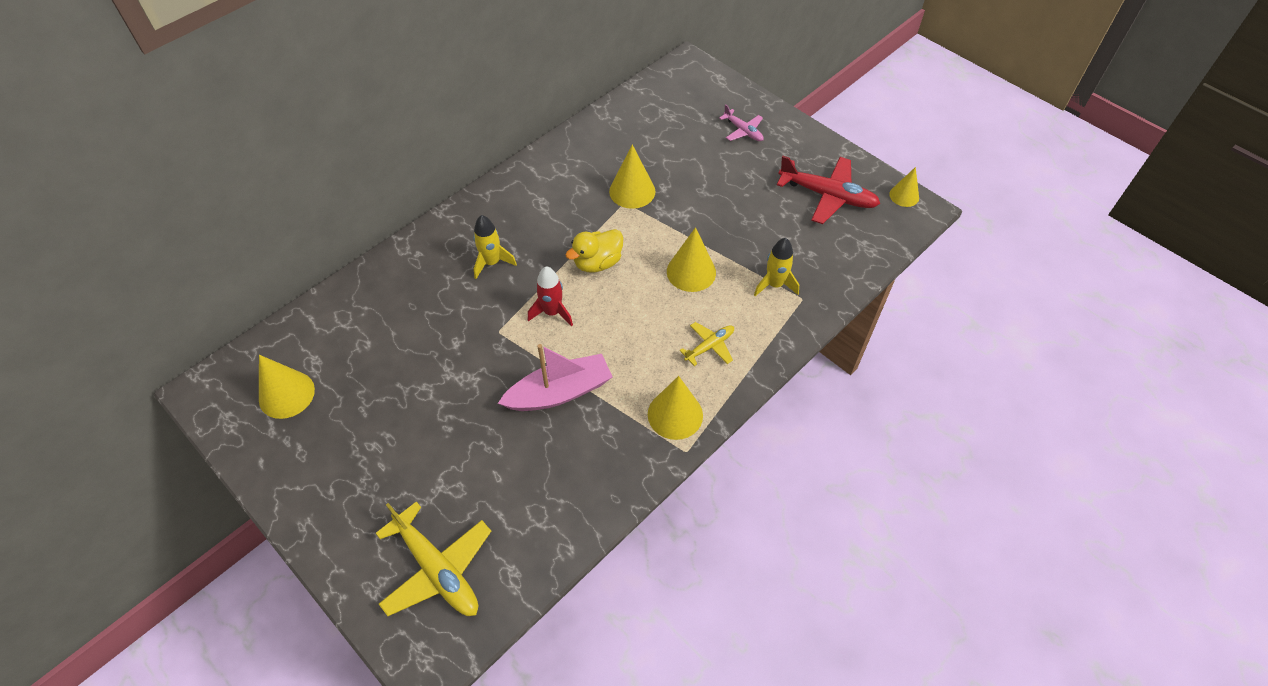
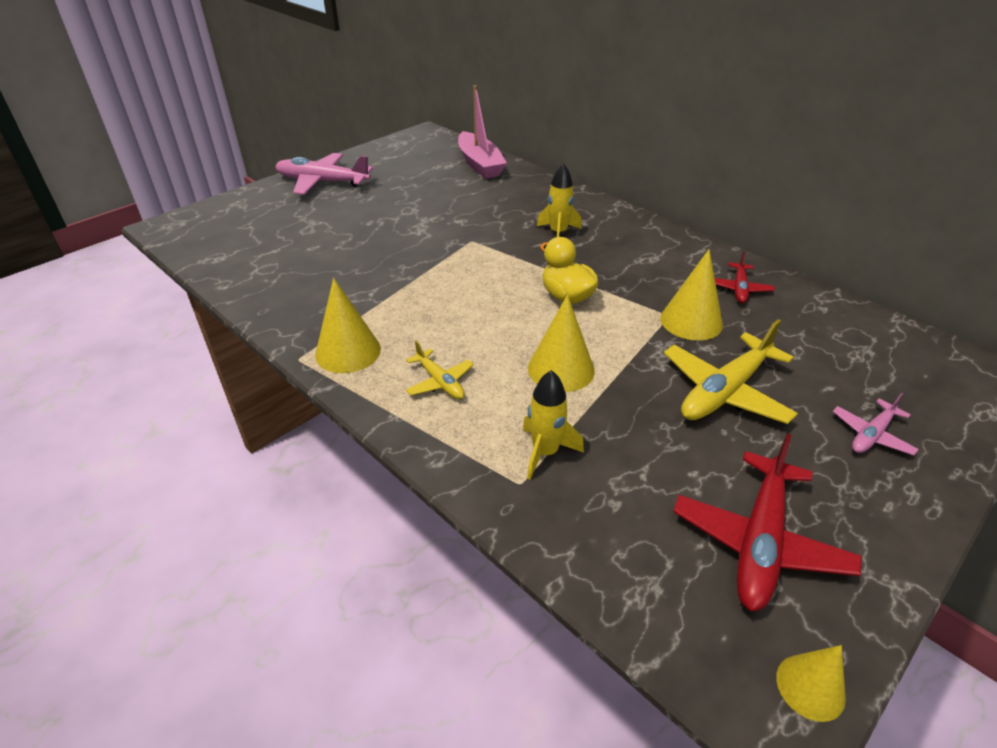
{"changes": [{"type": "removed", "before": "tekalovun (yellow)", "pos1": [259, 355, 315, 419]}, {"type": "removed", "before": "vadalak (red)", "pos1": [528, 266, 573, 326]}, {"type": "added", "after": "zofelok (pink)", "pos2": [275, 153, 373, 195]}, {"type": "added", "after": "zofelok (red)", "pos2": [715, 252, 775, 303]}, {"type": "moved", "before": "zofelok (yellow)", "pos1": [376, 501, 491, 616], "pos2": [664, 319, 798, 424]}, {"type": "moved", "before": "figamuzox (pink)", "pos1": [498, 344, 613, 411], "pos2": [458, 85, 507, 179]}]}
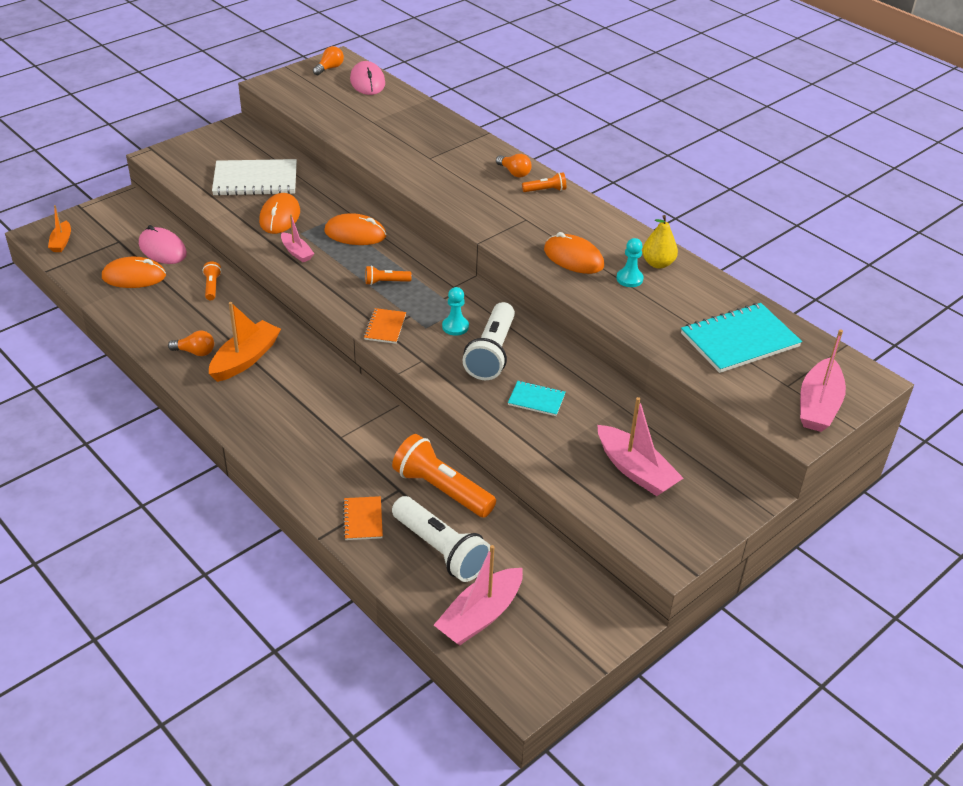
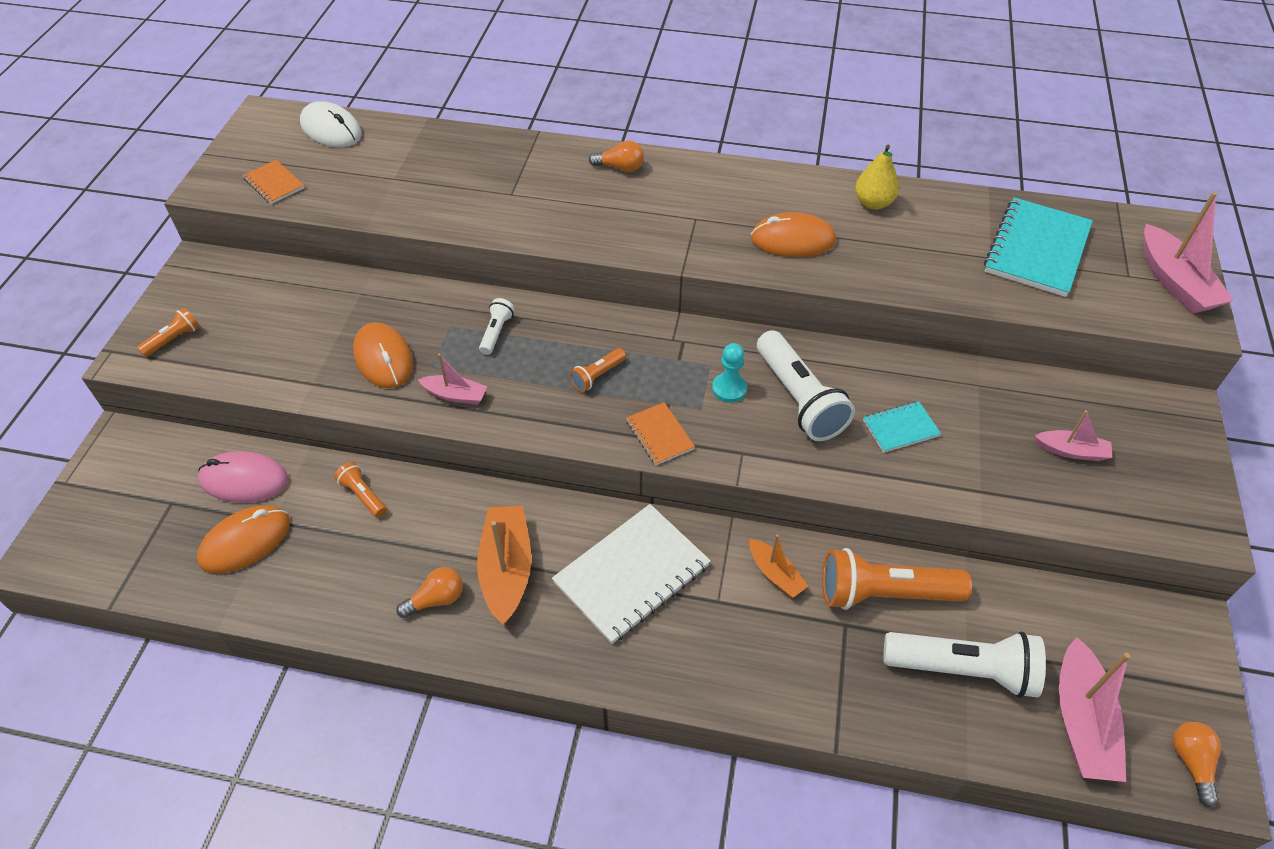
{"changes": [{"type": "removed", "before": "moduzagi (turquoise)", "pos1": [616, 238, 644, 287]}, {"type": "moved", "before": "figamuzox (orange)", "pos1": [48, 205, 71, 252], "pos2": [749, 534, 808, 598]}, {"type": "moved", "before": "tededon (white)", "pos1": [212, 159, 297, 196], "pos2": [552, 504, 711, 644]}, {"type": "moved", "before": "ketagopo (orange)", "pos1": [313, 46, 344, 75], "pos2": [1173, 722, 1221, 807]}, {"type": "moved", "before": "tededon (orange)", "pos1": [343, 496, 383, 540], "pos2": [243, 160, 304, 204]}, {"type": "moved", "before": "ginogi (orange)", "pos1": [522, 172, 566, 192], "pos2": [137, 307, 200, 357]}, {"type": "replaced", "before": "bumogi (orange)", "after": "ginogi (white)", "pos1": [324, 213, 386, 245], "pos2": [479, 298, 514, 355]}, {"type": "recoloured", "before": "bumogi (pink)", "after": "bumogi (white)", "pos1": [350, 61, 385, 95], "pos2": [300, 101, 362, 147]}, {"type": "resized", "before": "figamuzox (pink)", "pos1": [597, 397, 683, 496], "pos2": [1035, 410, 1112, 461], "scale": 0.57}]}
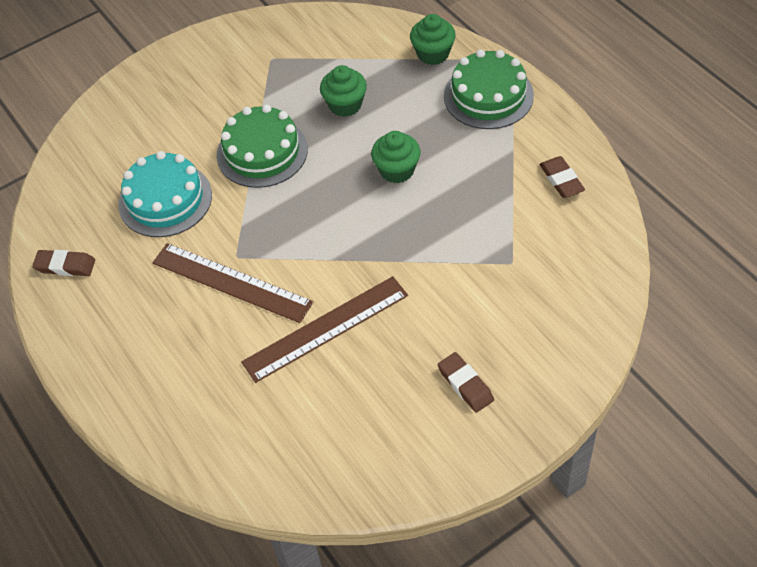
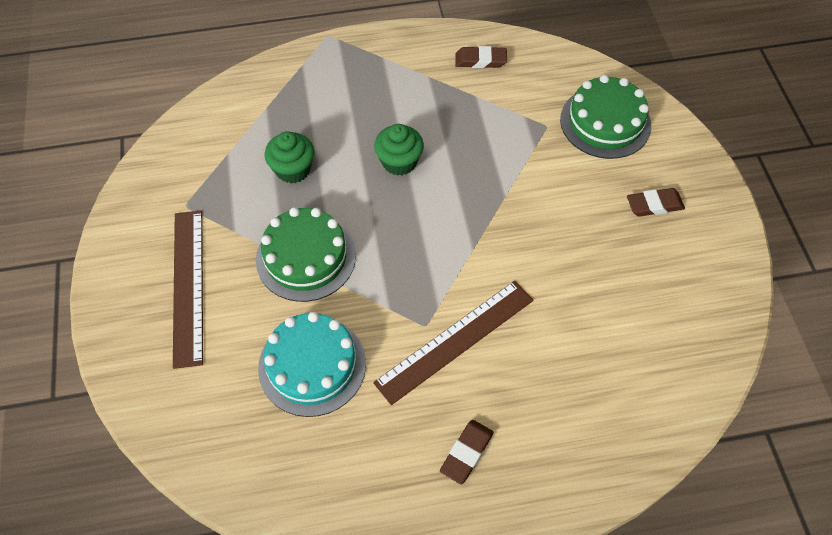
{"changes": [{"type": "removed", "before": "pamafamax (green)", "pos1": [410, 14, 456, 65]}, {"type": "moved", "before": "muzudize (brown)", "pos1": [32, 250, 95, 276], "pos2": [440, 420, 494, 484]}, {"type": "moved", "before": "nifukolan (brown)", "pos1": [241, 276, 408, 383], "pos2": [173, 210, 203, 369]}, {"type": "moved", "before": "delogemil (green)", "pos1": [444, 49, 534, 129], "pos2": [560, 75, 651, 159]}]}
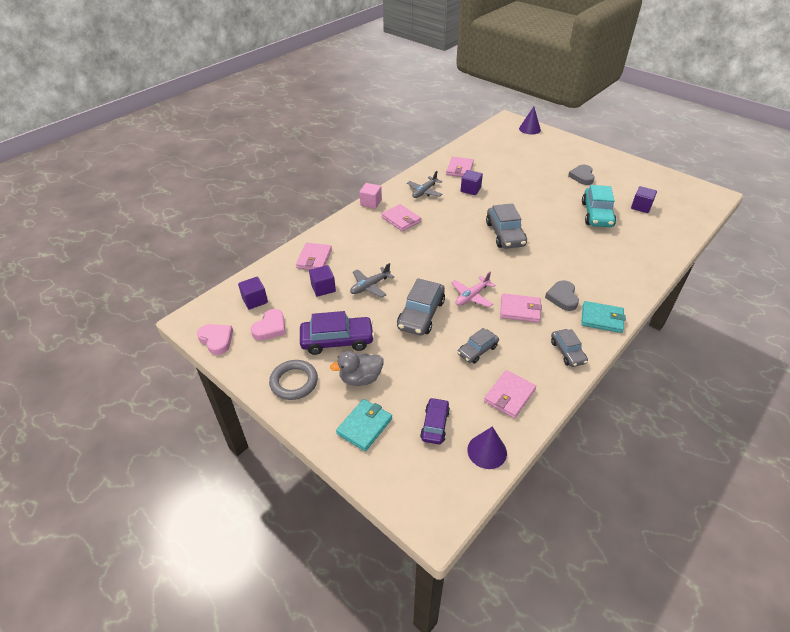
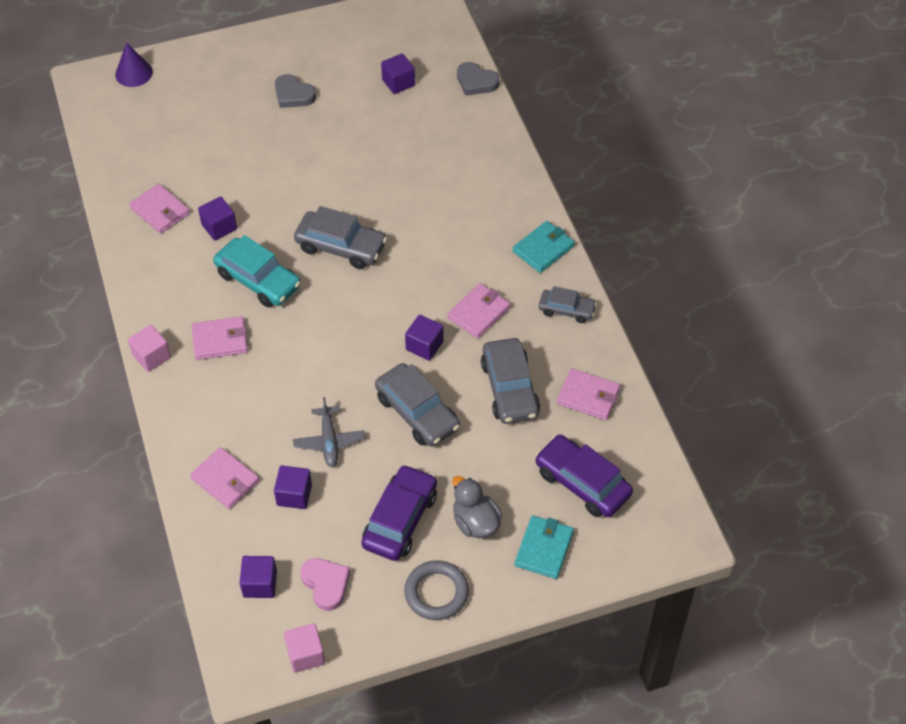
{"changes": [{"type": "removed", "before": "zofelok (grey)", "pos1": [407, 171, 442, 198]}, {"type": "removed", "before": "tekalovun (purple)", "pos1": [467, 427, 507, 469]}, {"type": "moved", "before": "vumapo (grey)", "pos1": [545, 280, 579, 311], "pos2": [457, 62, 499, 96]}, {"type": "moved", "before": "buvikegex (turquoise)", "pos1": [582, 185, 616, 227], "pos2": [213, 235, 301, 307]}, {"type": "replaced", "before": "vumapo (pink)", "after": "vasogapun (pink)", "pos1": [197, 324, 233, 355], "pos2": [284, 623, 325, 673]}, {"type": "replaced", "before": "zofelok (pink)", "after": "vasogapun (purple)", "pos1": [451, 272, 496, 307], "pos2": [405, 315, 444, 361]}, {"type": "turned", "before": "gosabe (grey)", "pos1": [330, 351, 384, 386], "pos2": [452, 476, 502, 538], "turn": 135}, {"type": "turned", "before": "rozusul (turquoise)", "pos1": [336, 399, 392, 451], "pos2": [515, 515, 574, 579], "turn": 45}, {"type": "turned", "before": "rozusul (pink)", "pos1": [484, 370, 536, 418], "pos2": [557, 368, 620, 420], "turn": -45}, {"type": "resized", "before": "buvikegex (purple)", "pos1": [420, 398, 450, 444], "pos2": [535, 435, 633, 517], "scale": 1.65}, {"type": "resized", "before": "buvikegex (grey)", "pos1": [457, 328, 499, 364], "pos2": [481, 338, 540, 424], "scale": 1.65}]}
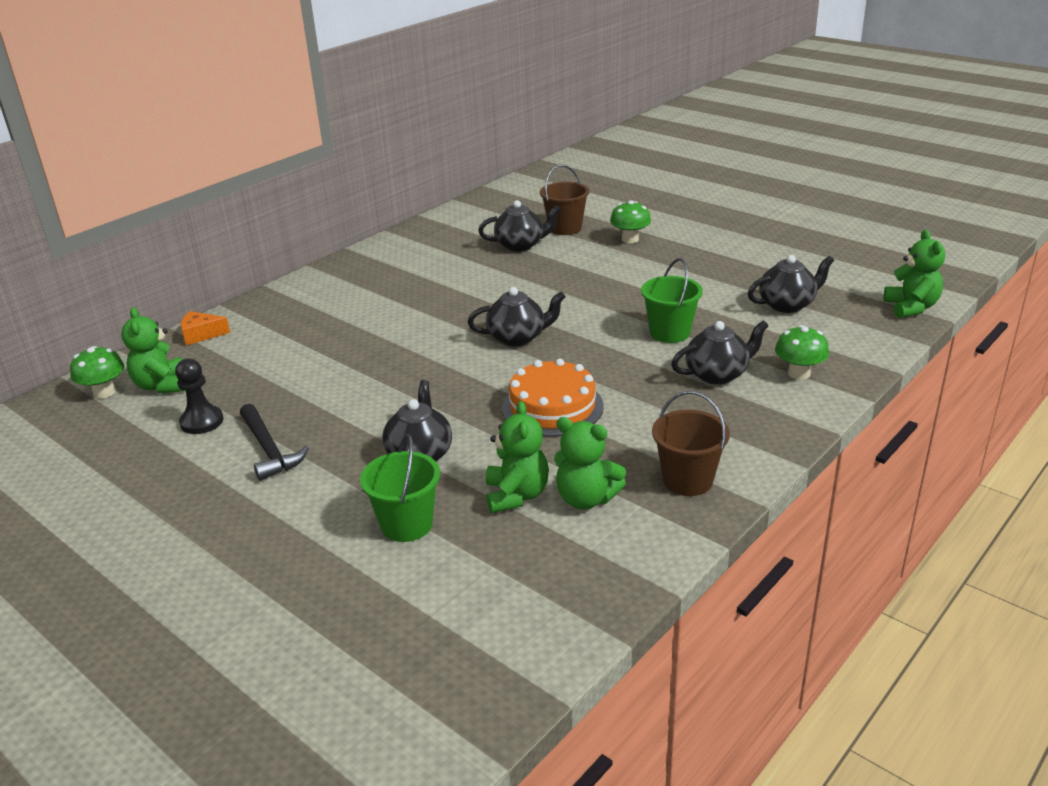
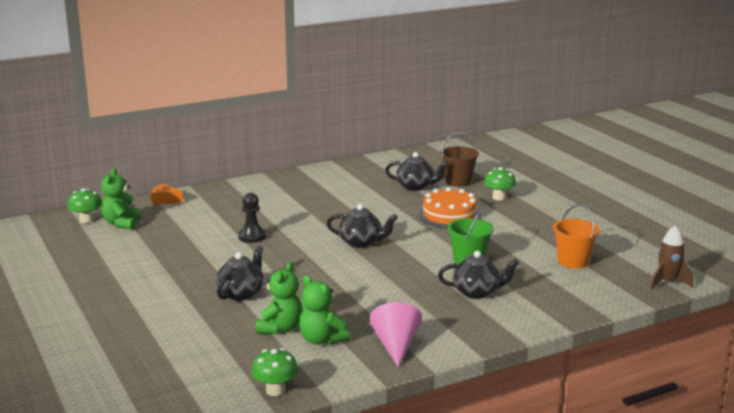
{"changes": [{"type": "removed", "before": "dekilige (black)", "pos1": [240, 404, 309, 481]}, {"type": "removed", "before": "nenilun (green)", "pos1": [360, 434, 440, 542]}, {"type": "moved", "before": "moduzagi (black)", "pos1": [175, 359, 224, 434], "pos2": [238, 193, 266, 243]}, {"type": "moved", "before": "delogemil (orange)", "pos1": [502, 359, 604, 437], "pos2": [418, 187, 481, 228]}, {"type": "moved", "before": "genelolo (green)", "pos1": [775, 325, 829, 380], "pos2": [251, 348, 298, 396]}, {"type": "replaced", "before": "nenilun (brown)", "after": "tekalovun (pink)", "pos1": [652, 391, 730, 496], "pos2": [369, 302, 422, 367]}, {"type": "replaced", "before": "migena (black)", "after": "nenilun (orange)", "pos1": [748, 255, 834, 313], "pos2": [553, 204, 600, 269]}, {"type": "replaced", "before": "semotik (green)", "after": "vadalak (brown)", "pos1": [884, 230, 945, 318], "pos2": [650, 225, 694, 290]}]}
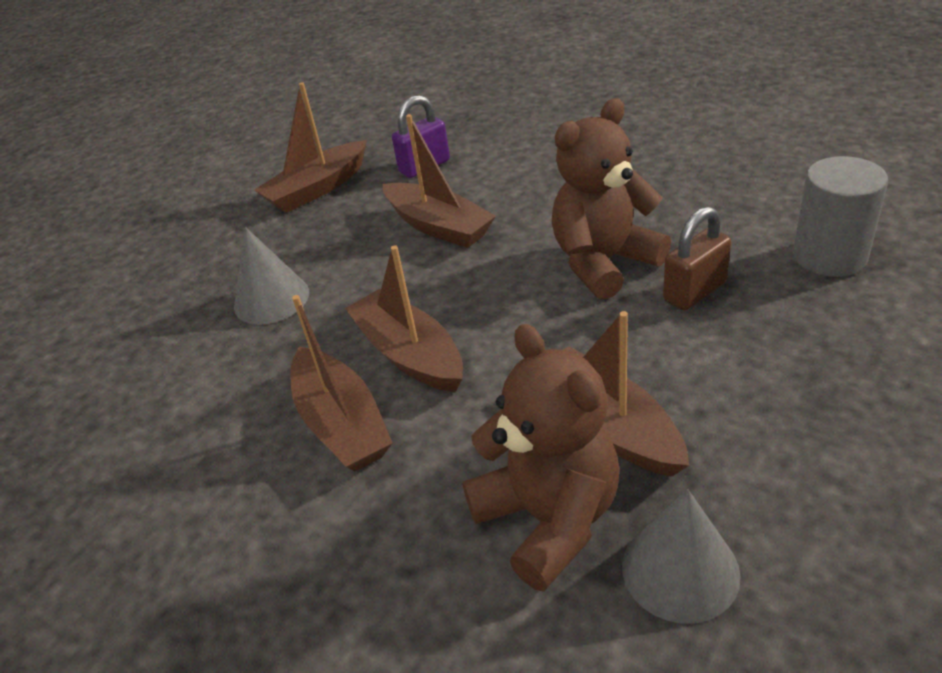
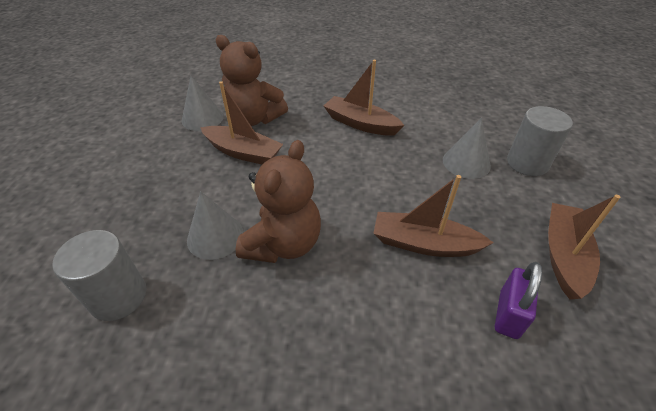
{"changes": [{"type": "removed", "before": "figamuzox (brown)", "pos1": [345, 245, 463, 392]}, {"type": "added", "after": "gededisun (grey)", "pos2": [507, 106, 573, 176]}, {"type": "replaced", "before": "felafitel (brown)", "after": "tekalovun (grey)", "pos1": [663, 207, 731, 310], "pos2": [187, 191, 244, 260]}]}
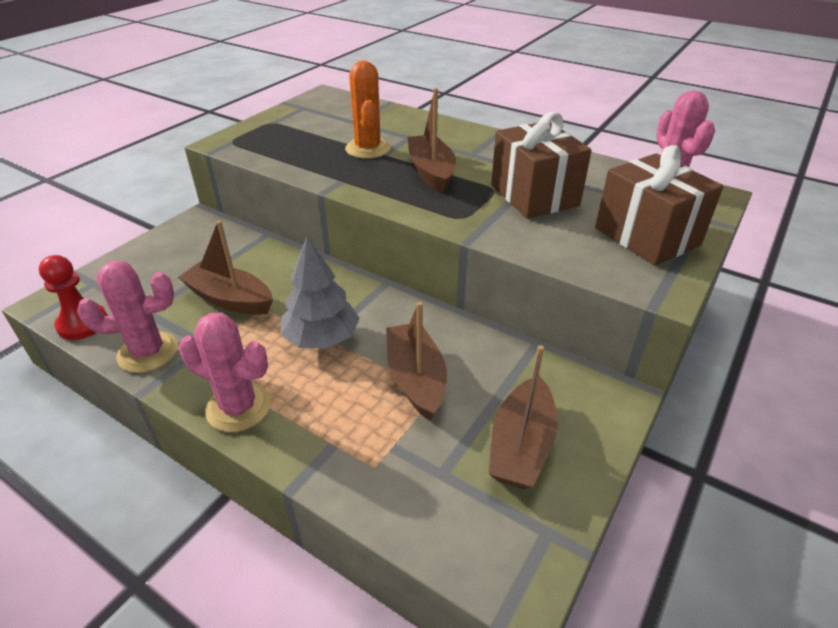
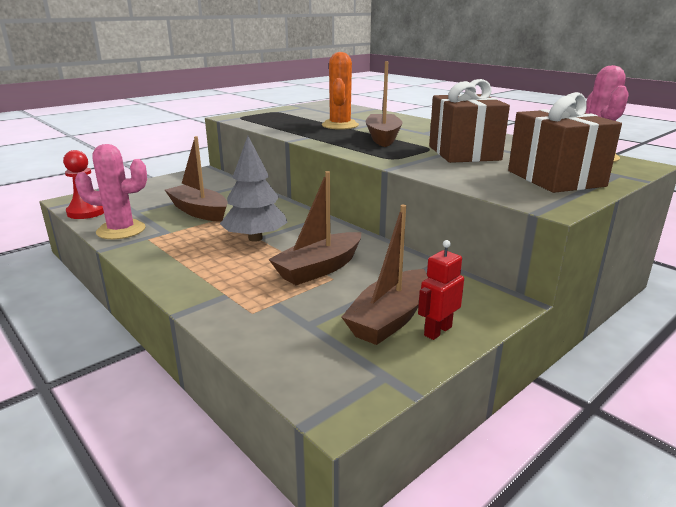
{"changes": [{"type": "removed", "before": "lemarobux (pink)", "pos1": [179, 312, 271, 432]}, {"type": "added", "after": "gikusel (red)", "pos2": [418, 240, 464, 340]}, {"type": "turned", "before": "figamuzox (brown)", "pos1": [386, 302, 447, 421], "pos2": [269, 171, 361, 285], "turn": -135}]}
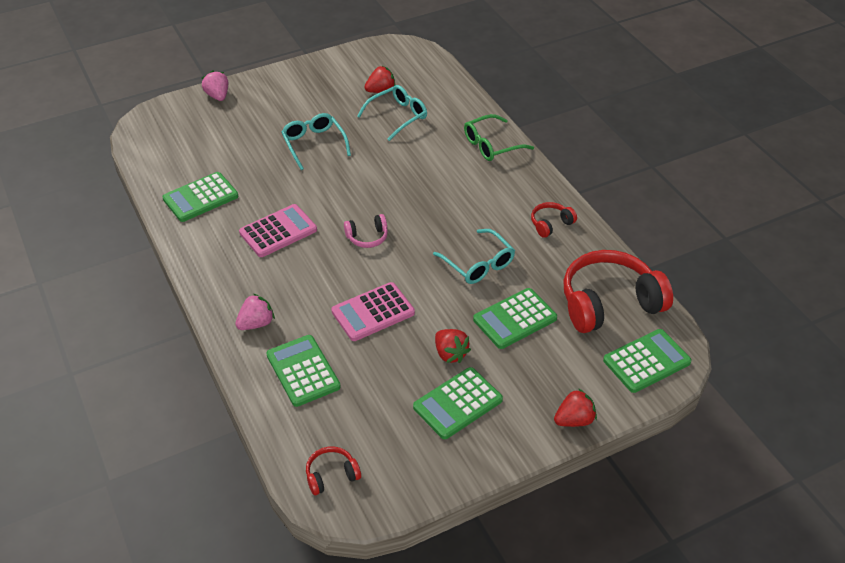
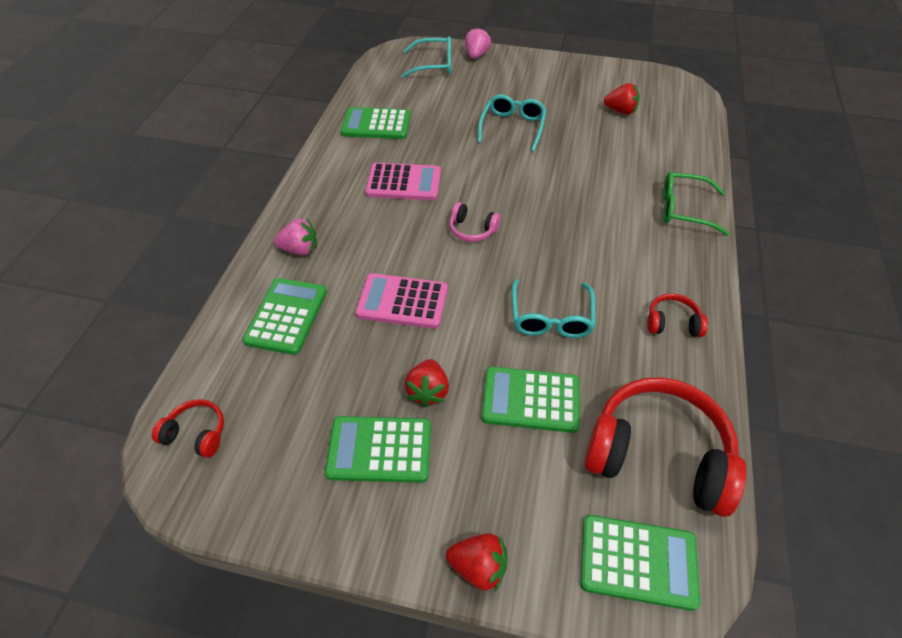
{"changes": [{"type": "moved", "before": "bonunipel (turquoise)", "pos1": [357, 85, 427, 141], "pos2": [401, 36, 451, 78]}]}
